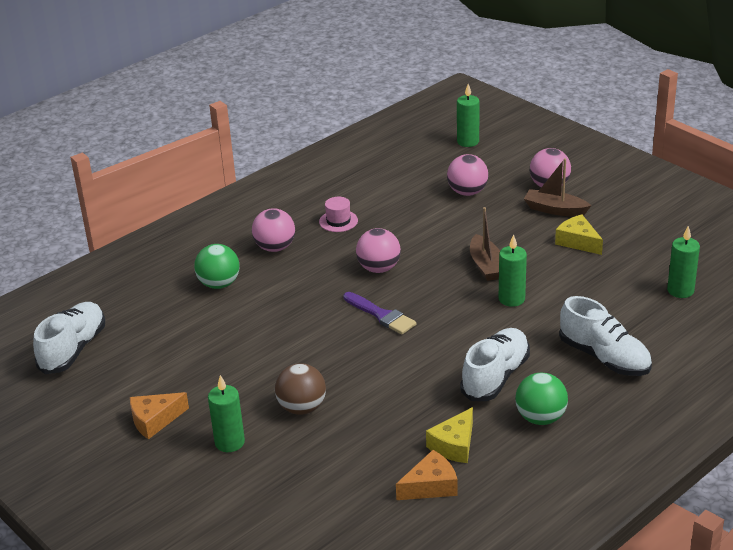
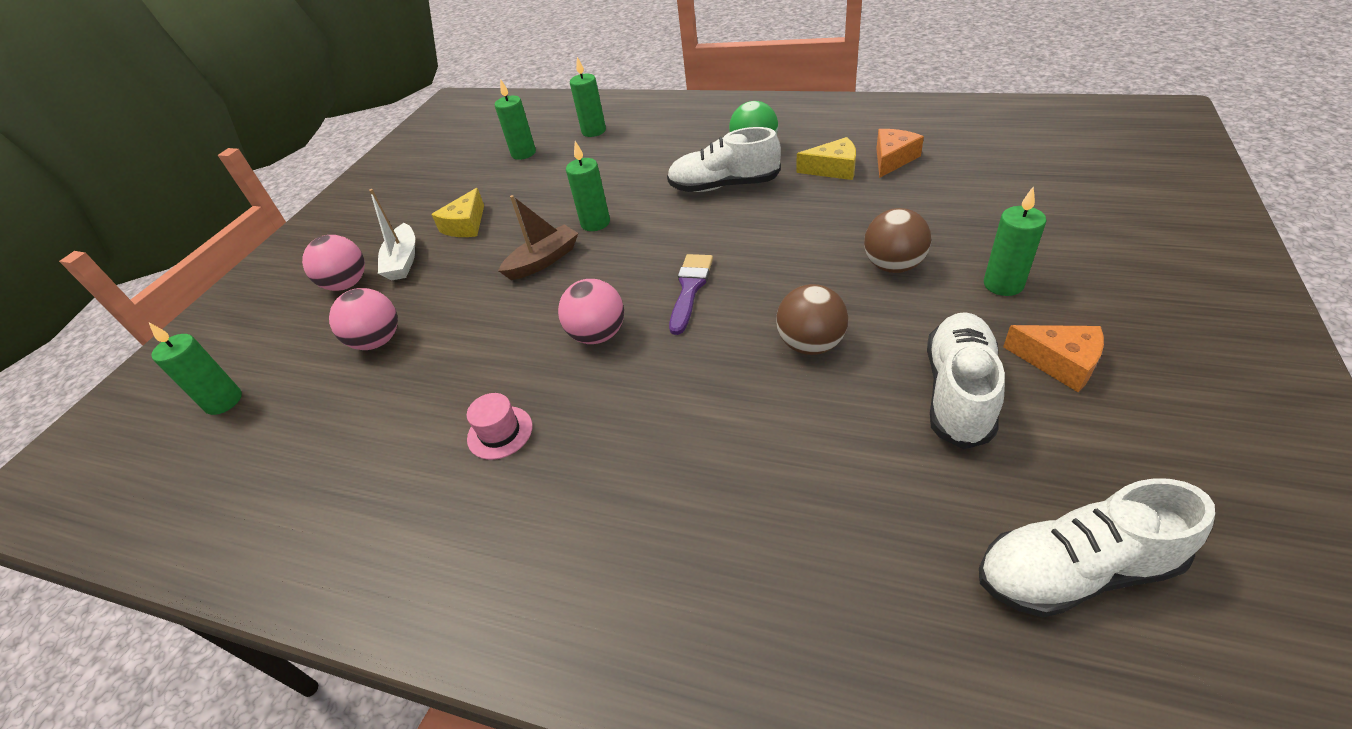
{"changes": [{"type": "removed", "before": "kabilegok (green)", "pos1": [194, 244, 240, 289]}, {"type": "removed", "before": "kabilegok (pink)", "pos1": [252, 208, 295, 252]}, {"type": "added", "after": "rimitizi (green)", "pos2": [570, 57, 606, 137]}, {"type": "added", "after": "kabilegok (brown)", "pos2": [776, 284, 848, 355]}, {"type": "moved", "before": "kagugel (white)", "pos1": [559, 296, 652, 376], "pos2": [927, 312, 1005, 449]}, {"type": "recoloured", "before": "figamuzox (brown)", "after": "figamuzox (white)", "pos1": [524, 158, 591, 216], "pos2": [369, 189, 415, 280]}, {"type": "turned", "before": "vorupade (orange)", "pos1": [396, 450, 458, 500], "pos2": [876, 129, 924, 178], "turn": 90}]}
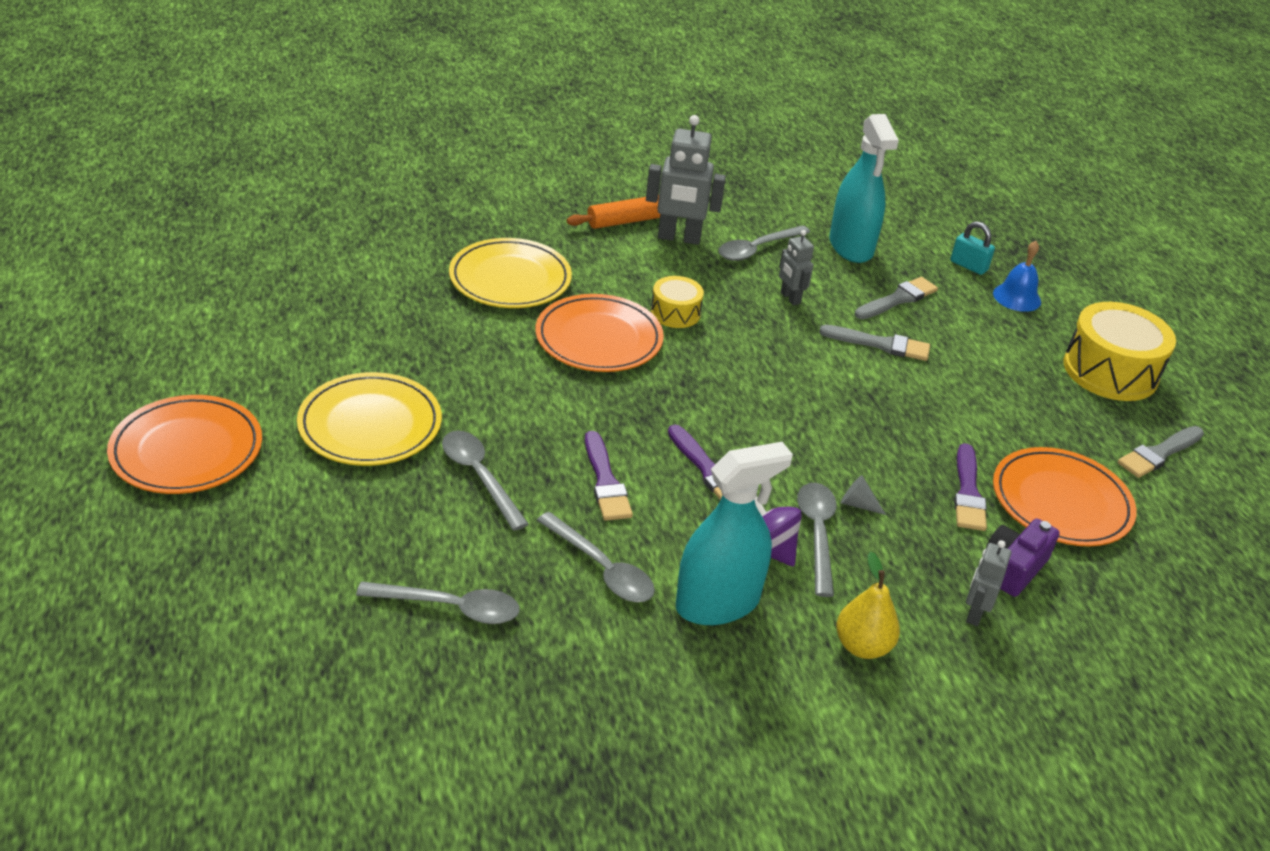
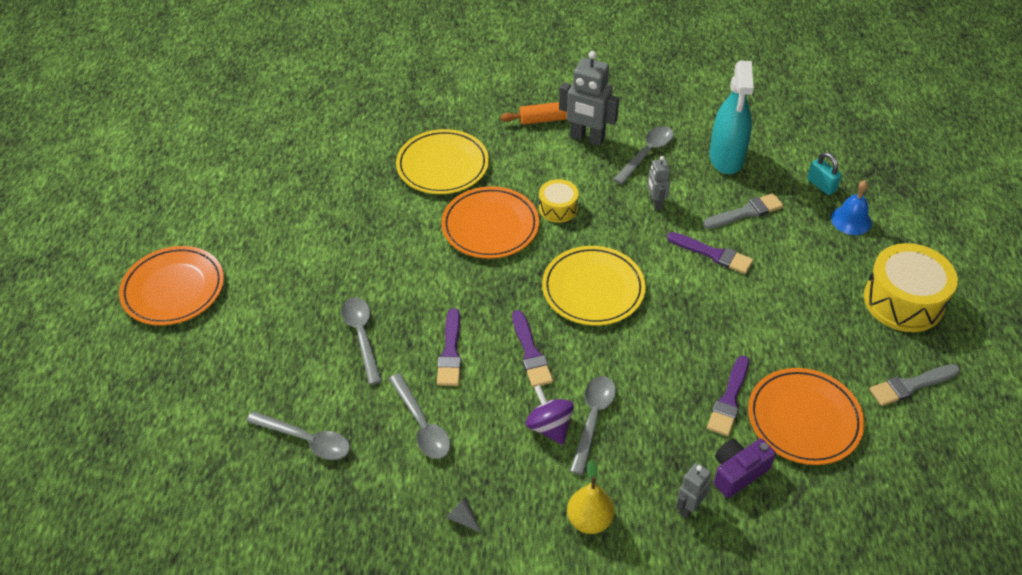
{"changes": [{"type": "removed", "before": "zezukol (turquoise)", "pos1": [676, 442, 793, 625]}, {"type": "moved", "before": "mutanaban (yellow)", "pos1": [297, 372, 442, 466], "pos2": [542, 246, 646, 326]}, {"type": "moved", "before": "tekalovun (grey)", "pos1": [841, 475, 886, 515], "pos2": [445, 496, 481, 533]}, {"type": "recoloured", "before": "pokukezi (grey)", "after": "pokukezi (purple)", "pos1": [819, 325, 930, 361], "pos2": [667, 232, 753, 274]}, {"type": "turned", "before": "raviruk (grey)", "pos1": [718, 225, 810, 261], "pos2": [613, 126, 674, 185], "turn": 150}]}
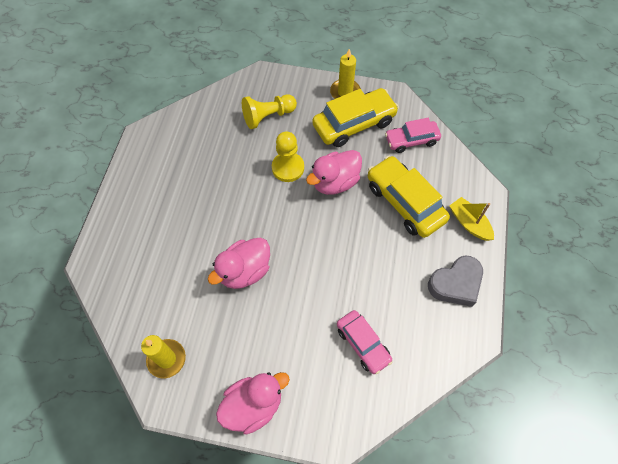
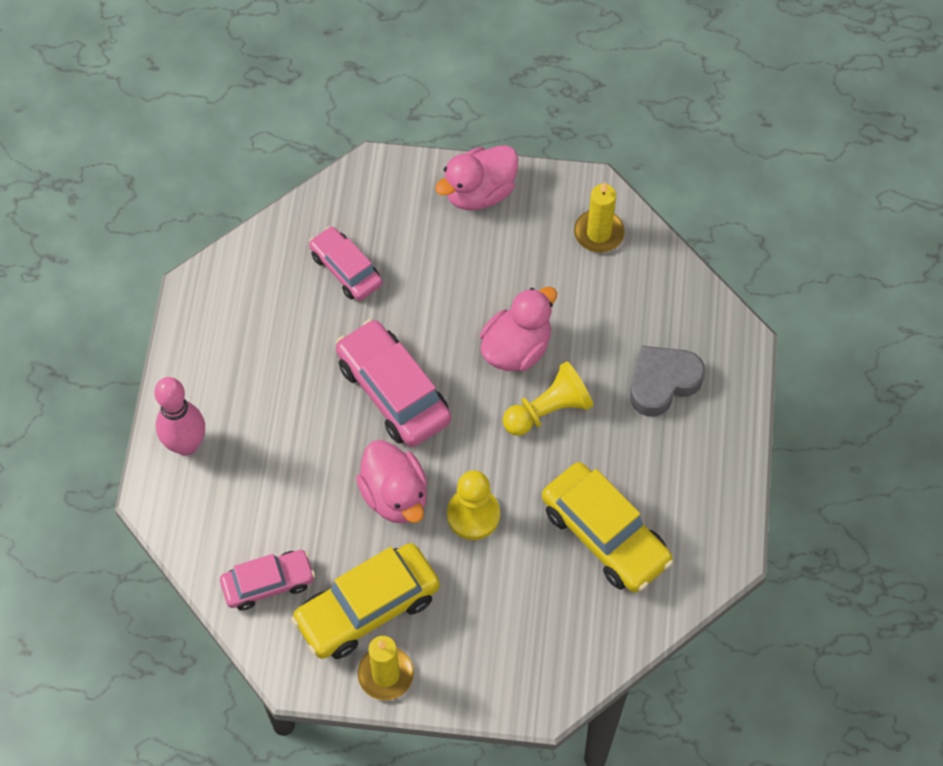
{"changes": [{"type": "added", "after": "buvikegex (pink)", "pos2": [336, 319, 451, 447]}, {"type": "moved", "before": "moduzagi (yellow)", "pos1": [242, 94, 297, 129], "pos2": [503, 361, 594, 436]}, {"type": "moved", "before": "buvikegex (yellow)", "pos1": [368, 156, 450, 238], "pos2": [542, 462, 673, 593]}, {"type": "moved", "before": "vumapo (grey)", "pos1": [428, 256, 483, 307], "pos2": [630, 346, 705, 417]}, {"type": "replaced", "before": "figamuzox (yellow)", "after": "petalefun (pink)", "pos1": [449, 197, 494, 241], "pos2": [154, 377, 205, 456]}, {"type": "turned", "before": "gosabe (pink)", "pos1": [306, 150, 362, 195], "pos2": [356, 440, 427, 524], "turn": 105}]}
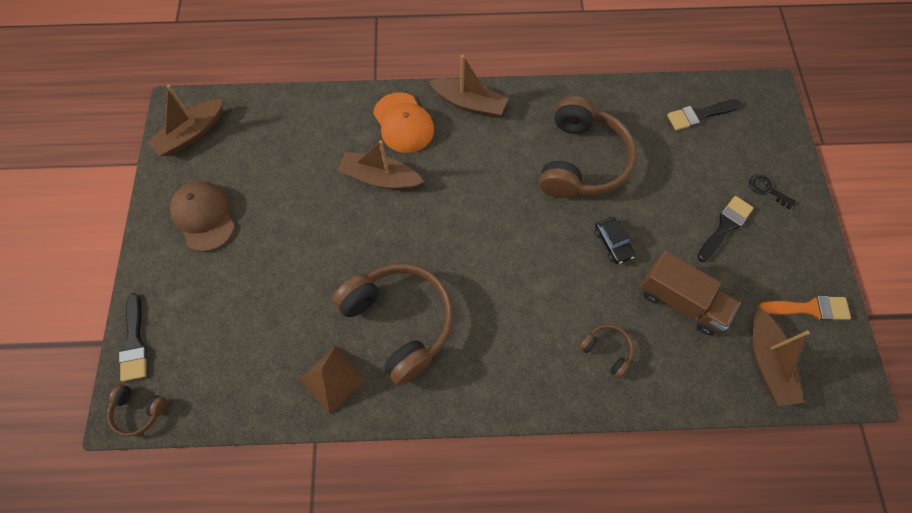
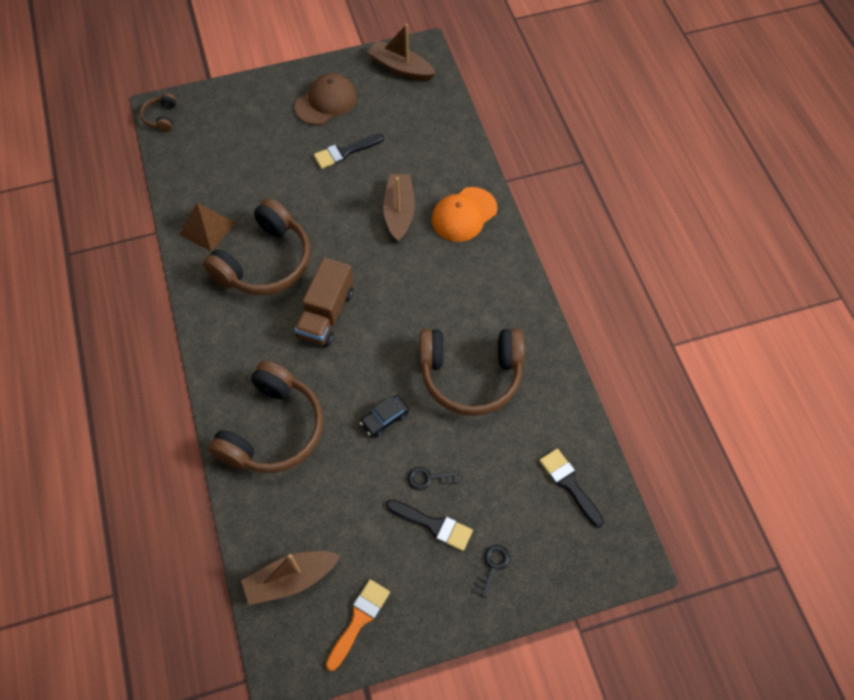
{"changes": [{"type": "removed", "before": "figamuzox (brown)", "pos1": [429, 55, 509, 118]}, {"type": "added", "after": "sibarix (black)", "pos2": [407, 467, 459, 490]}, {"type": "moved", "before": "pokukezi (black)", "pos1": [119, 293, 147, 382], "pos2": [314, 133, 384, 169]}, {"type": "moved", "before": "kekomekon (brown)", "pos1": [640, 251, 740, 336], "pos2": [295, 257, 354, 347]}, {"type": "turned", "before": "pokukezi (orange)", "pos1": [758, 296, 851, 320], "pos2": [326, 579, 390, 671], "turn": -135}, {"type": "resized", "before": "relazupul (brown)", "pos1": [579, 325, 634, 378], "pos2": [208, 360, 323, 473], "scale": 2.28}]}
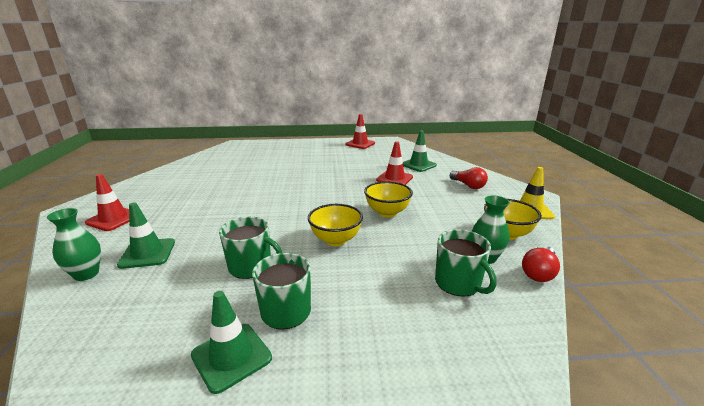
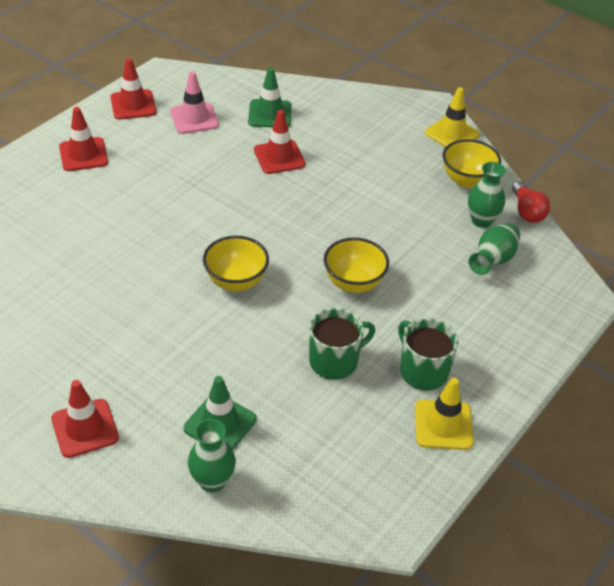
{"changes": [{"type": "removed", "before": "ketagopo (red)", "pos1": [450, 167, 488, 189]}, {"type": "added", "after": "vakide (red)", "pos2": [59, 107, 108, 171]}, {"type": "added", "after": "vakide (pink)", "pos2": [170, 71, 219, 134]}, {"type": "moved", "before": "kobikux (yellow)", "pos1": [364, 181, 413, 217], "pos2": [203, 236, 269, 291]}, {"type": "replaced", "before": "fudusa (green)", "after": "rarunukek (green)", "pos1": [435, 229, 497, 297], "pos2": [468, 223, 520, 275]}, {"type": "recoloured", "before": "vakide (green)", "after": "vakide (yellow)", "pos1": [191, 291, 272, 394], "pos2": [415, 378, 474, 450]}]}
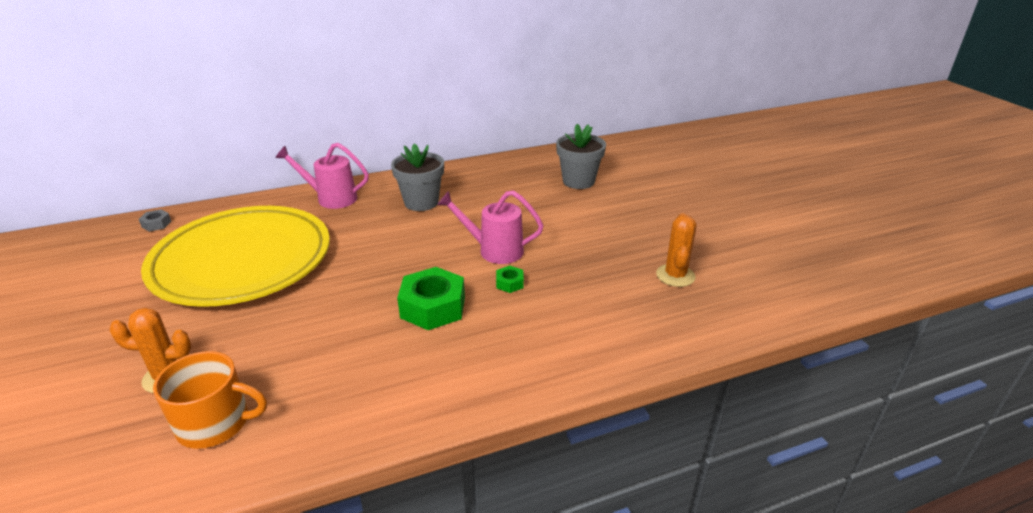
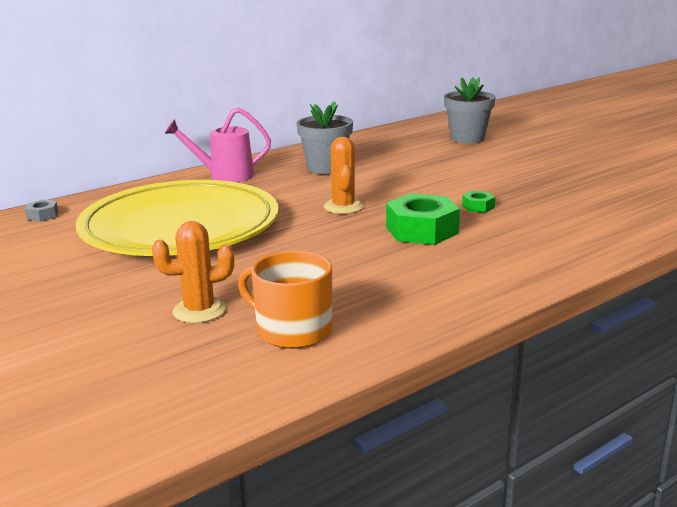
{"changes": [{"type": "removed", "before": "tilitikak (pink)", "pos1": [437, 190, 544, 264]}, {"type": "moved", "before": "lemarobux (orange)", "pos1": [656, 213, 697, 287], "pos2": [324, 137, 364, 214]}, {"type": "turned", "before": "fudusa (orange)", "pos1": [153, 351, 267, 449], "pos2": [238, 251, 332, 349], "turn": -135}]}
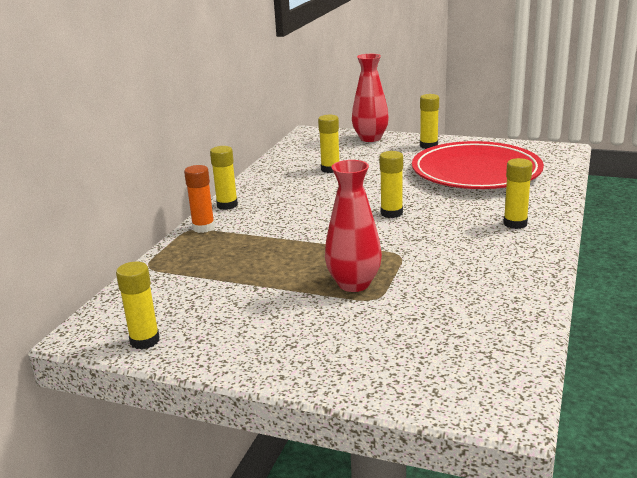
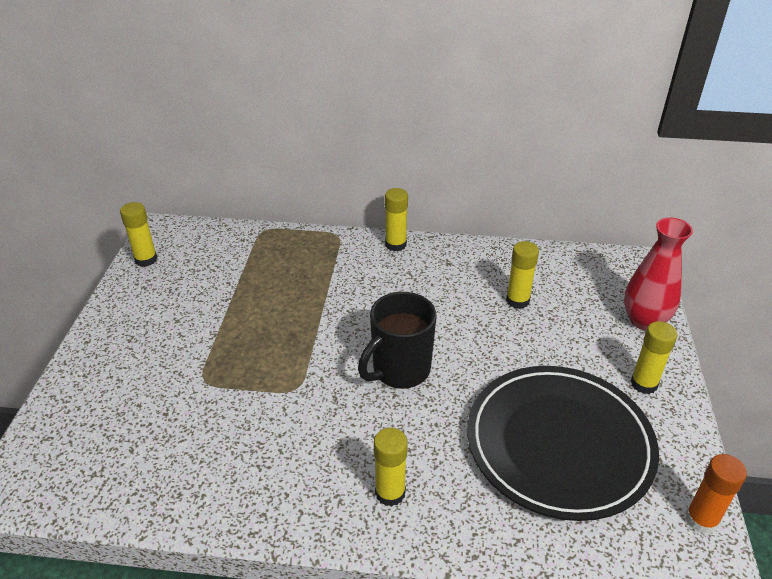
{"changes": [{"type": "removed", "before": "rarunukek (red)", "pos1": [325, 160, 382, 292]}, {"type": "moved", "before": "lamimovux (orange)", "pos1": [184, 165, 215, 233], "pos2": [686, 454, 747, 534]}, {"type": "replaced", "before": "lamimovux (yellow)", "after": "fudusa (black)", "pos1": [379, 151, 403, 218], "pos2": [358, 292, 436, 389]}, {"type": "recoloured", "before": "mutanaban (red)", "after": "mutanaban (black)", "pos1": [412, 141, 544, 189], "pos2": [467, 366, 659, 521]}]}
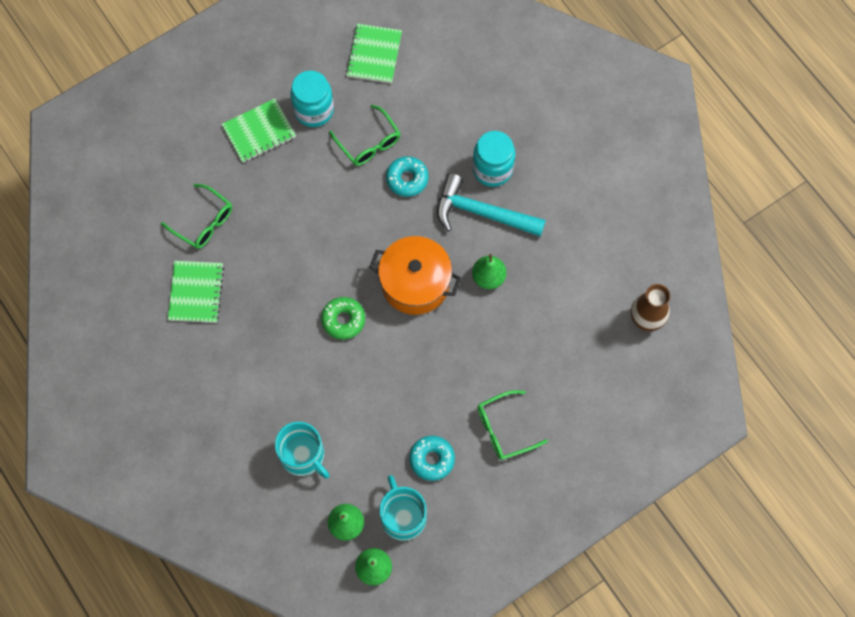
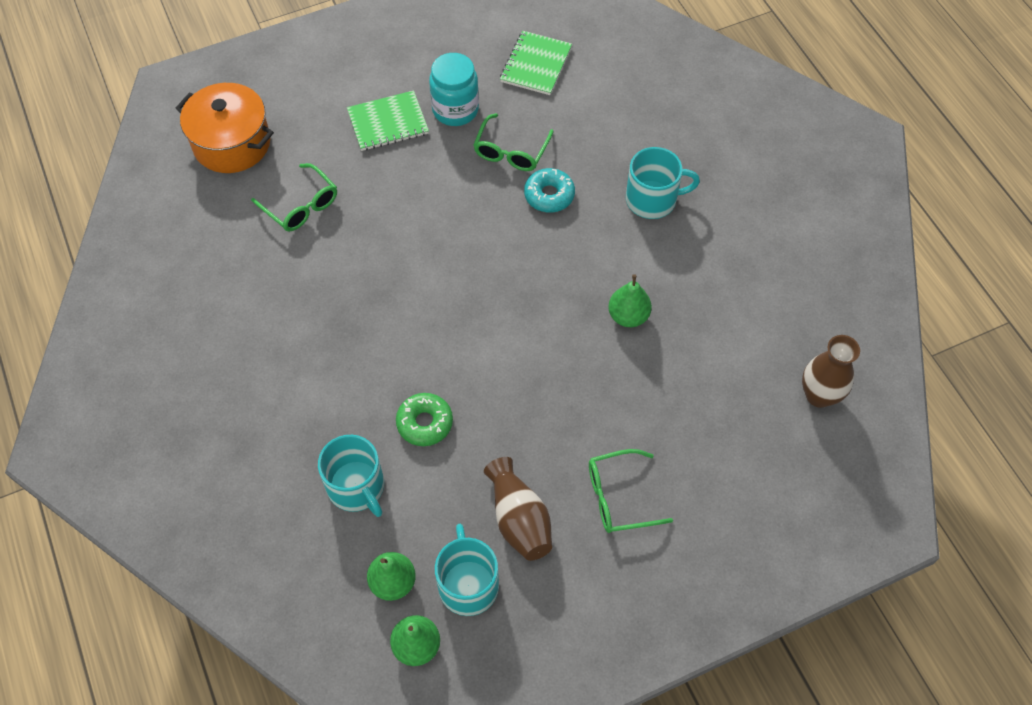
{"changes": [{"type": "removed", "before": "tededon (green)", "pos1": [168, 261, 224, 323]}, {"type": "removed", "before": "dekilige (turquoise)", "pos1": [437, 173, 546, 237]}, {"type": "moved", "before": "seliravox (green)", "pos1": [321, 297, 365, 340], "pos2": [396, 393, 453, 446]}, {"type": "moved", "before": "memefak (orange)", "pos1": [369, 236, 461, 315], "pos2": [175, 83, 274, 173]}, {"type": "replaced", "before": "seliravox (turquoise)", "after": "rarunukek (brown)", "pos1": [409, 436, 455, 481], "pos2": [484, 457, 552, 561]}, {"type": "replaced", "before": "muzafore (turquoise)", "after": "fudusa (turquoise)", "pos1": [472, 131, 515, 187], "pos2": [626, 147, 700, 219]}, {"type": "turned", "before": "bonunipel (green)", "pos1": [329, 104, 400, 166], "pos2": [474, 113, 554, 171], "turn": 45}]}
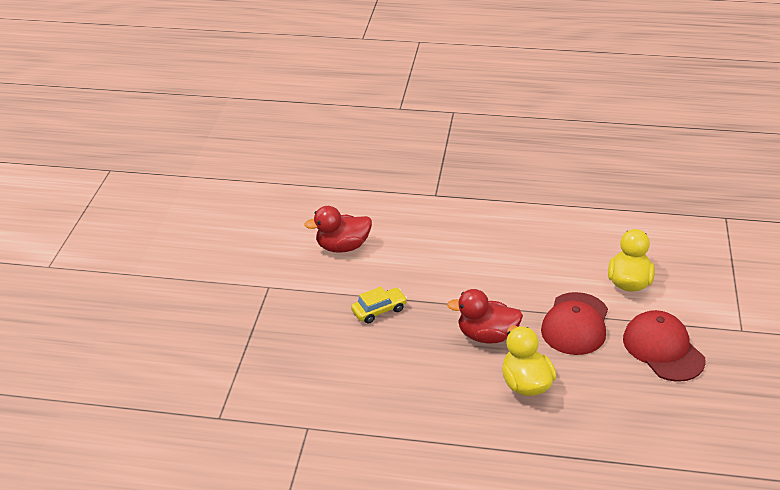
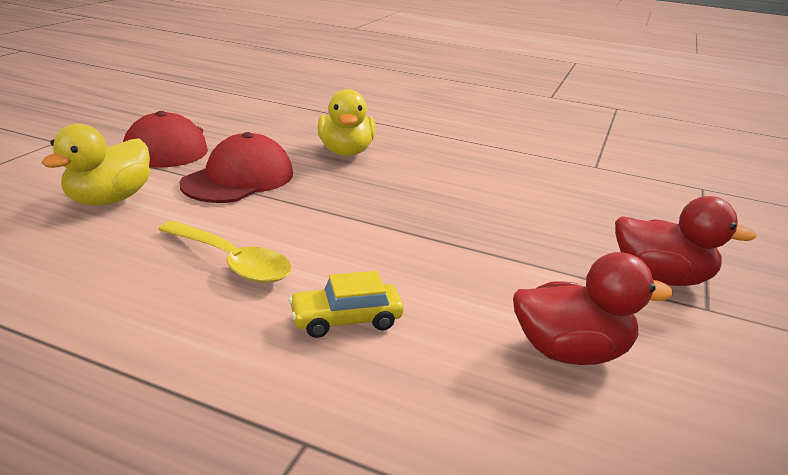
{"changes": [{"type": "added", "after": "raviruk (yellow)", "pos2": [158, 221, 292, 283]}, {"type": "moved", "before": "buvikegex (yellow)", "pos1": [351, 287, 407, 324], "pos2": [289, 271, 403, 338]}, {"type": "moved", "before": "gosabe (red)", "pos1": [447, 289, 523, 343], "pos2": [615, 196, 756, 286]}]}
